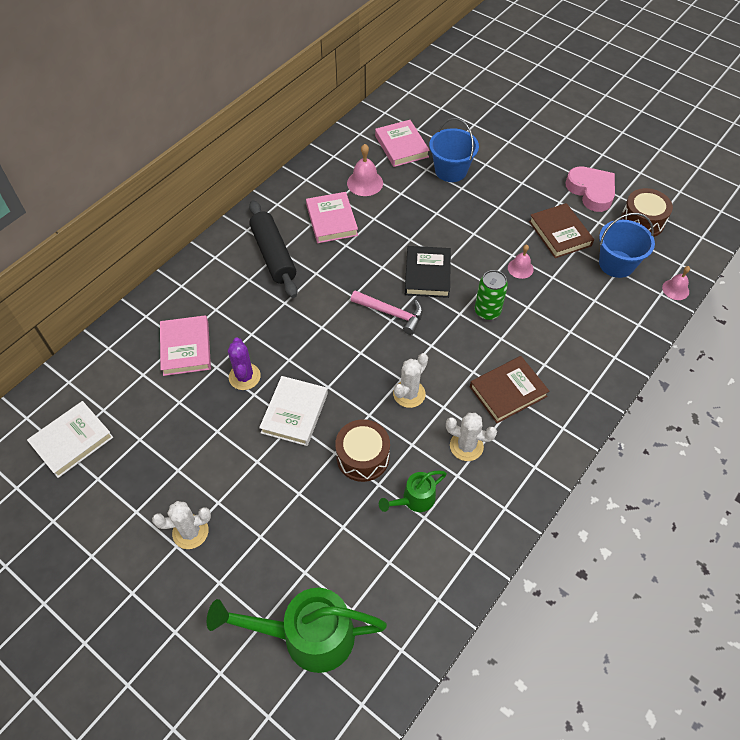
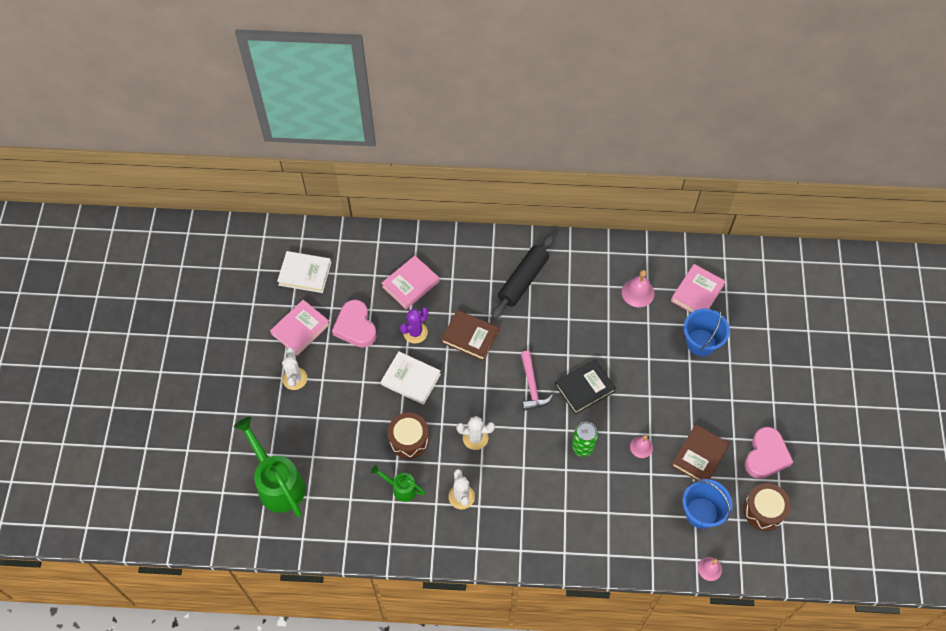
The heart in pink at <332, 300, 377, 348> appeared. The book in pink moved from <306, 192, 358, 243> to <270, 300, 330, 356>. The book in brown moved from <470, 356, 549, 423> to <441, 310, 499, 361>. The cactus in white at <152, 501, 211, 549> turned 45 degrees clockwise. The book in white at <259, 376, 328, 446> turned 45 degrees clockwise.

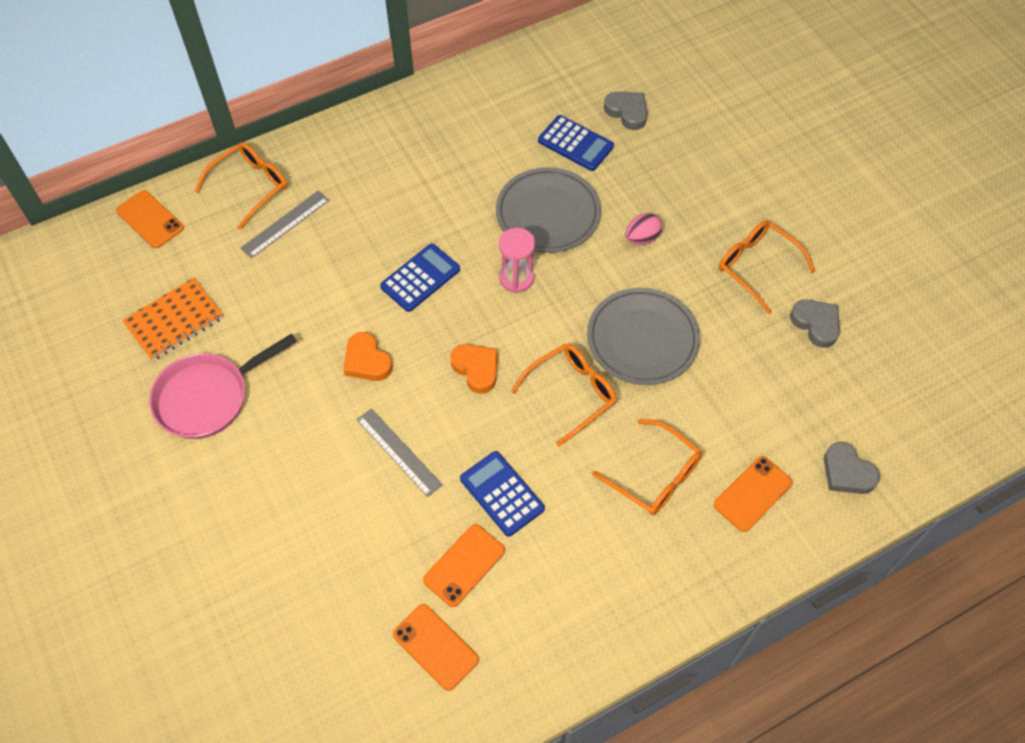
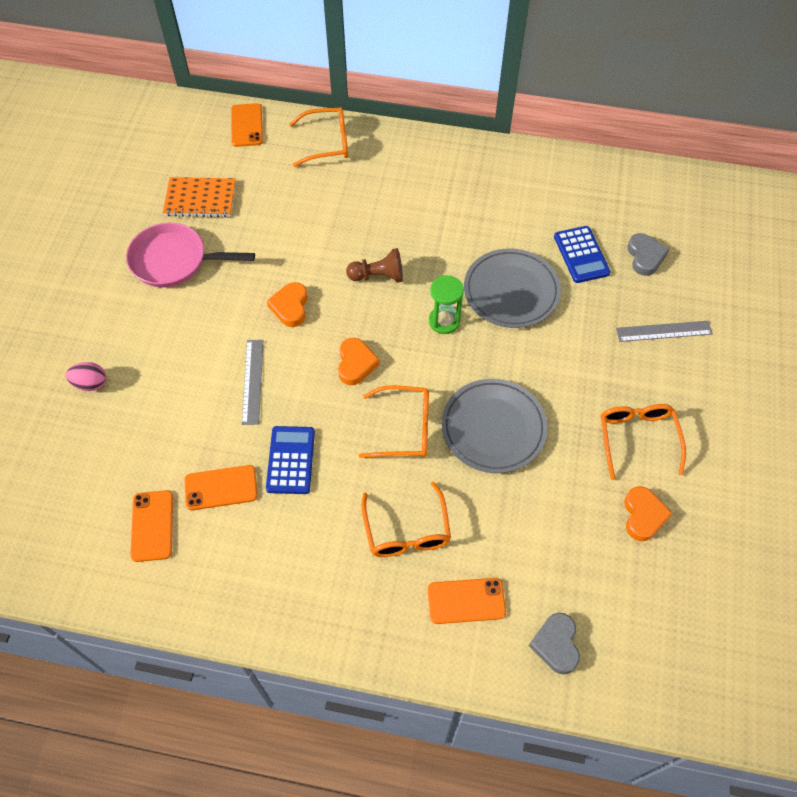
The ruler in grey moved from <241, 190, 329, 258> to <616, 321, 713, 342>. The egg in pink moved from <626, 213, 662, 245> to <66, 362, 106, 391>. The calculator in blue at <380, 244, 460, 312> was replaced by the pawn in brown at <346, 248, 403, 282>. The hourglass in pink at <499, 228, 535, 293> became the hourglass in green at <429, 275, 464, 334>. The heart in grey at <790, 300, 840, 348> became the heart in orange at <624, 486, 672, 541>.

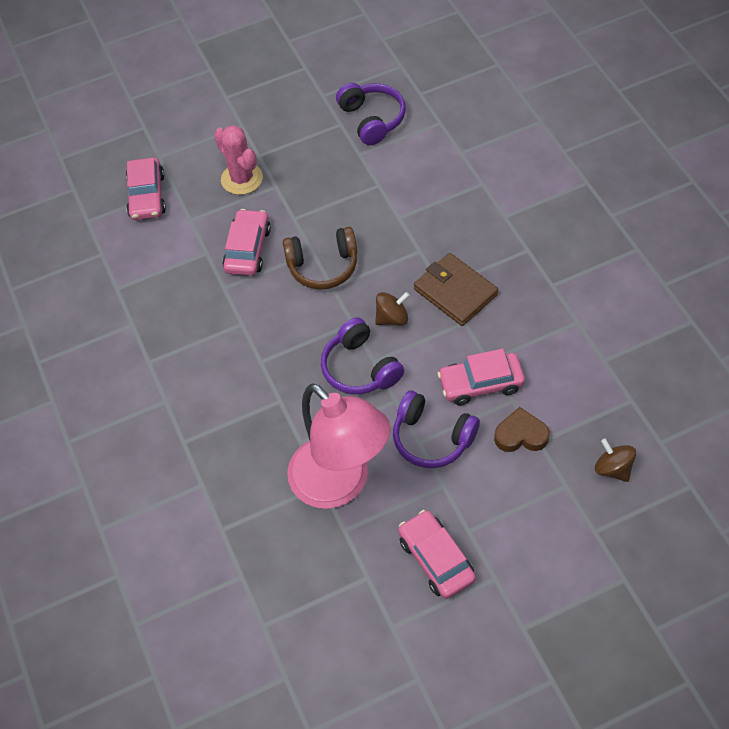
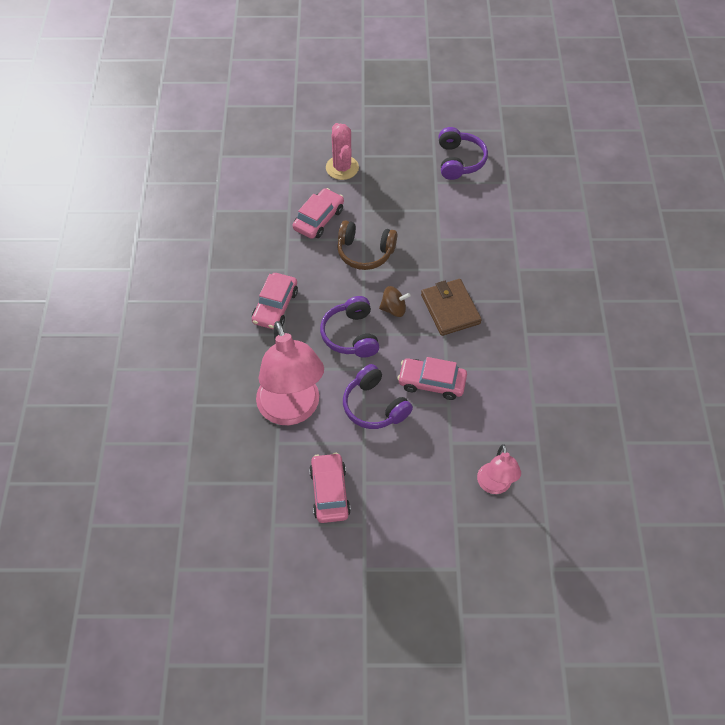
The heart in brown at <494, 407, 550, 452> disappeared. The car in pink moved from <126, 158, 166, 220> to <252, 273, 298, 330>. The spinning top in brown at <595, 439, 636, 482> was replaced by the lamp in pink at <477, 444, 521, 494>.

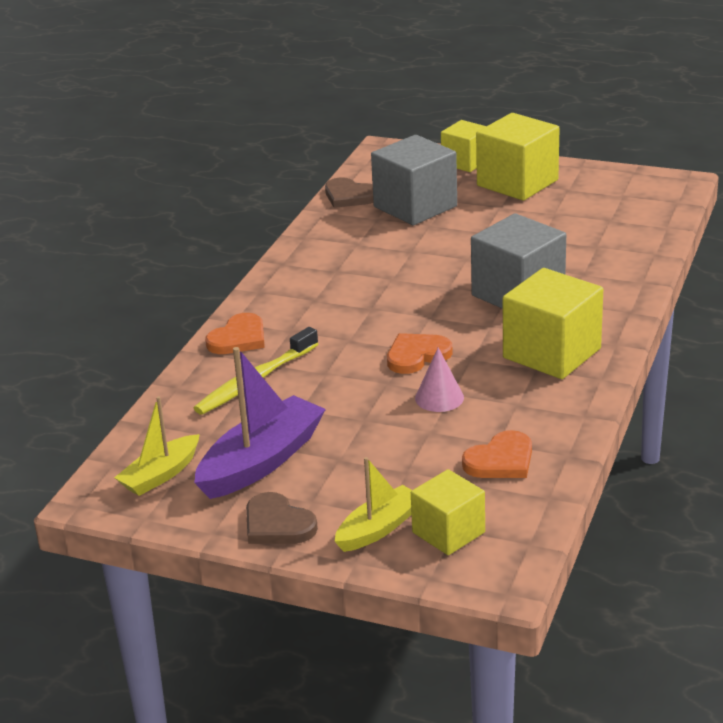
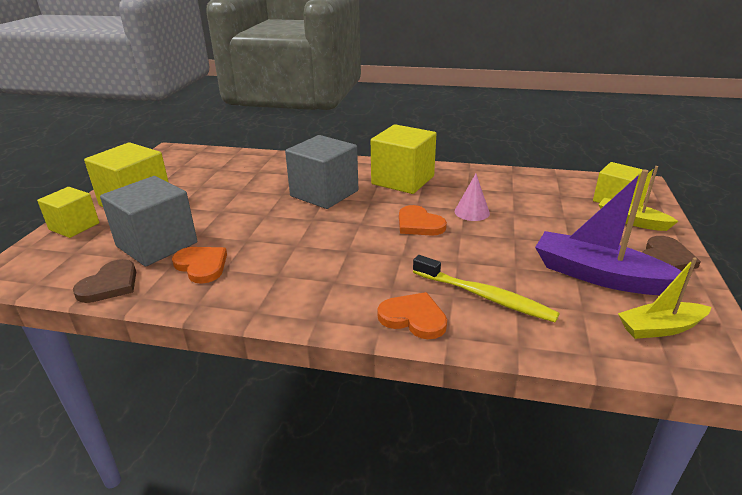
The heart in orange moved from <462, 430, 532, 478> to <172, 247, 227, 284>. The boat in yellow at <114, 396, 200, 496> turned 135 degrees clockwise.

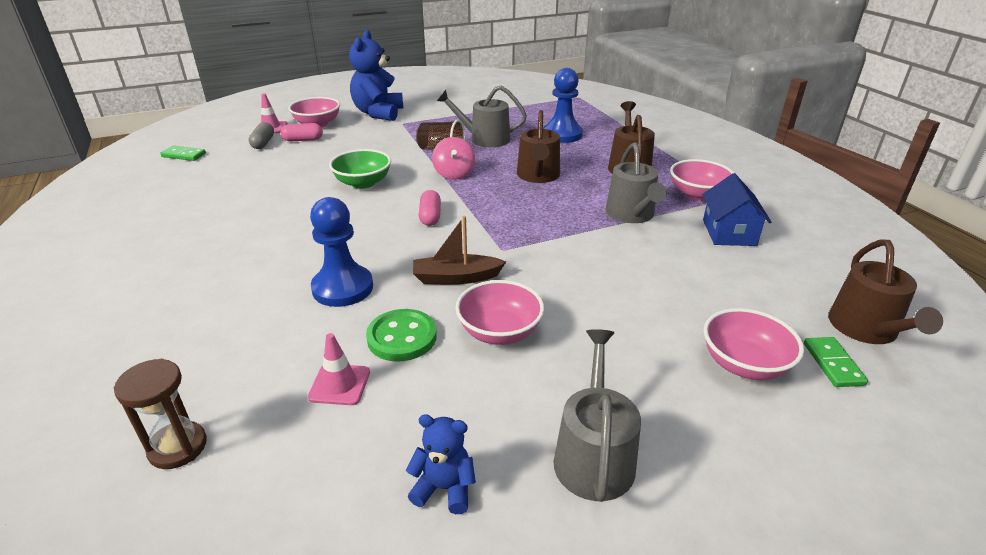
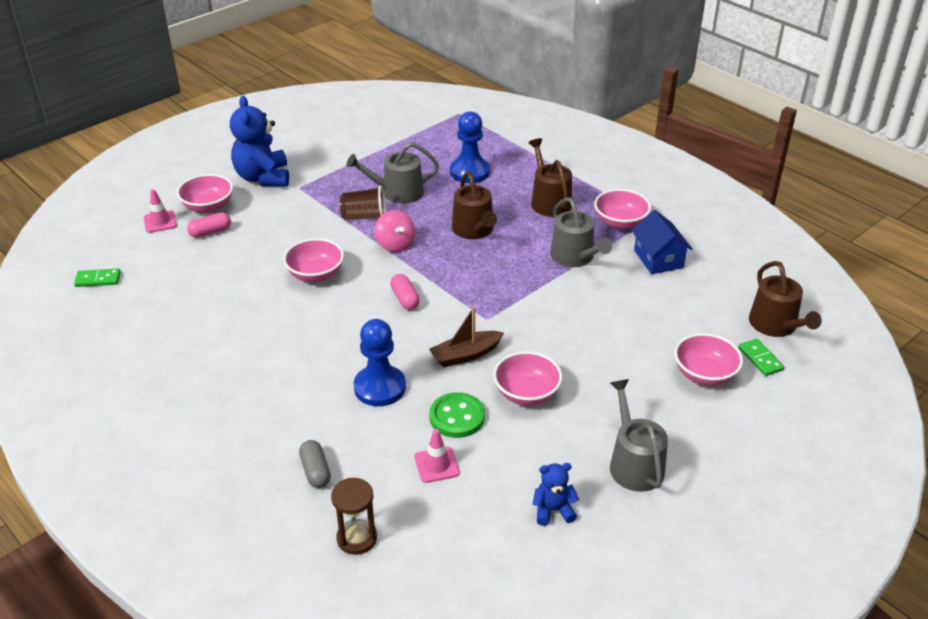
The capsule in grey moved from <249, 122, 274, 149> to <299, 440, 331, 488>. The bowl in green at <329, 149, 391, 189> became the bowl in pink at <283, 238, 344, 282>.

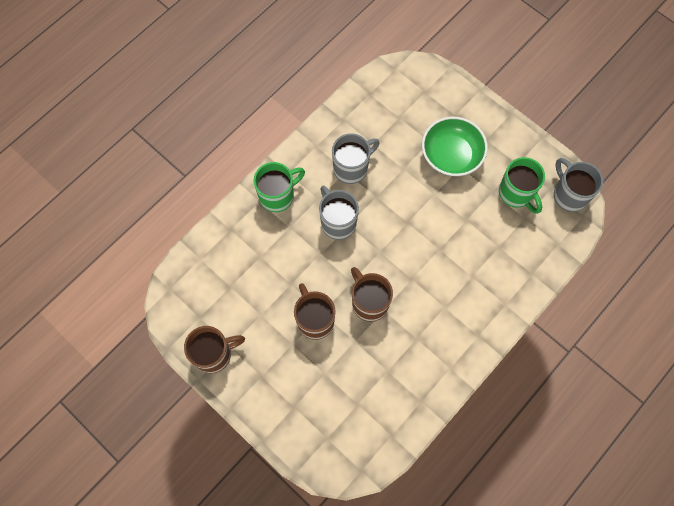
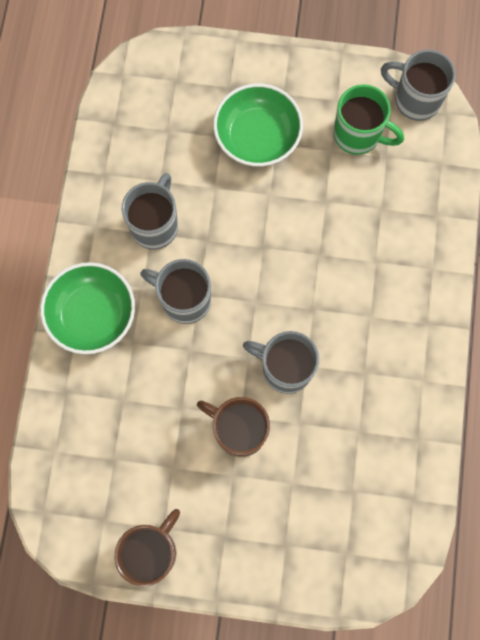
The mug in green at <254, 162, 305, 212> was replaced by the bowl in green at <40, 262, 135, 354>. The mug in brown at <351, 267, 393, 322> became the mug in grey at <243, 331, 319, 394>.

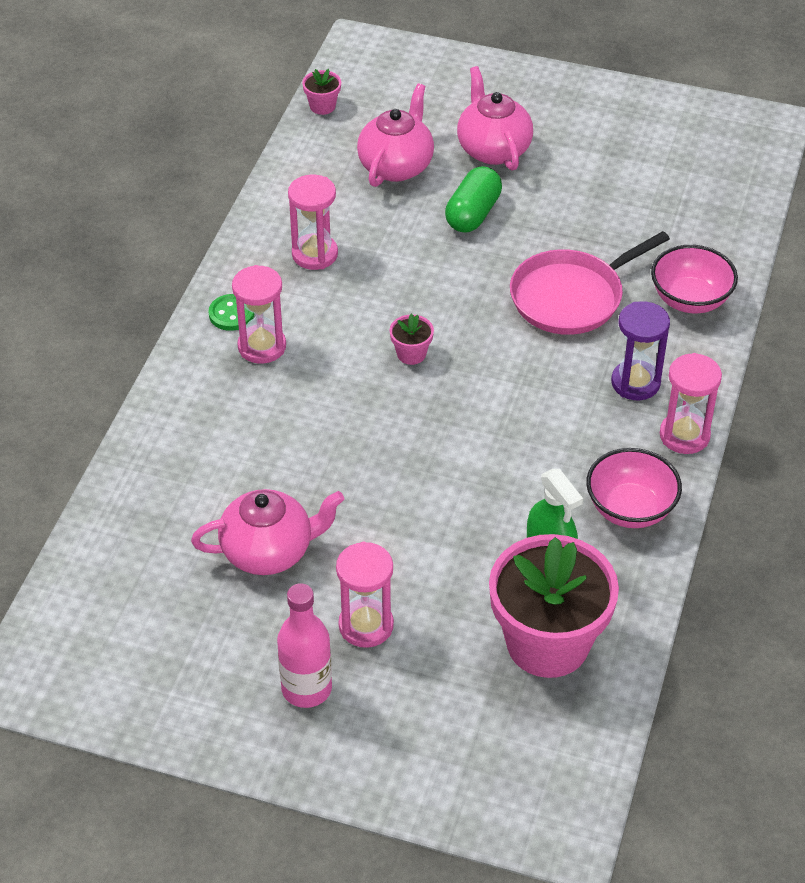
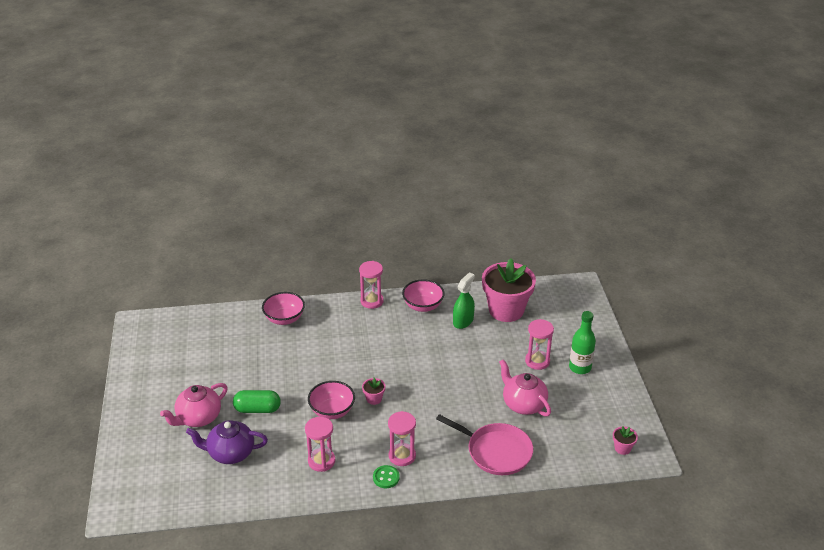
The hourglass in purple at <611, 301, 670, 400> disappeared. The bowl in pink at <308, 381, 355, 419> appeared. The flower pot in pink moved from <302, 69, 341, 115> to <613, 426, 638, 455>. The pan in pink moved from <510, 231, 670, 335> to <436, 414, 533, 475>. The bottle in pink at <277, 583, 332, 708> became the bottle in green at <569, 311, 596, 374>. The teapot in pink at <357, 83, 434, 187> became the teapot in purple at <186, 420, 268, 464>.

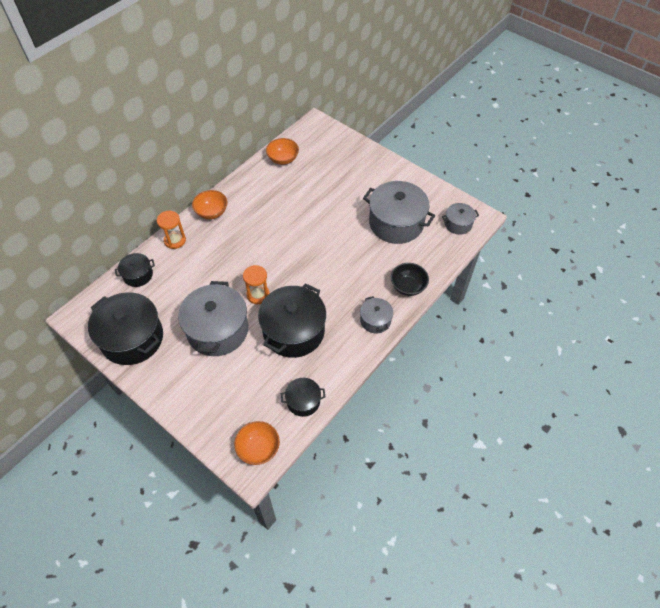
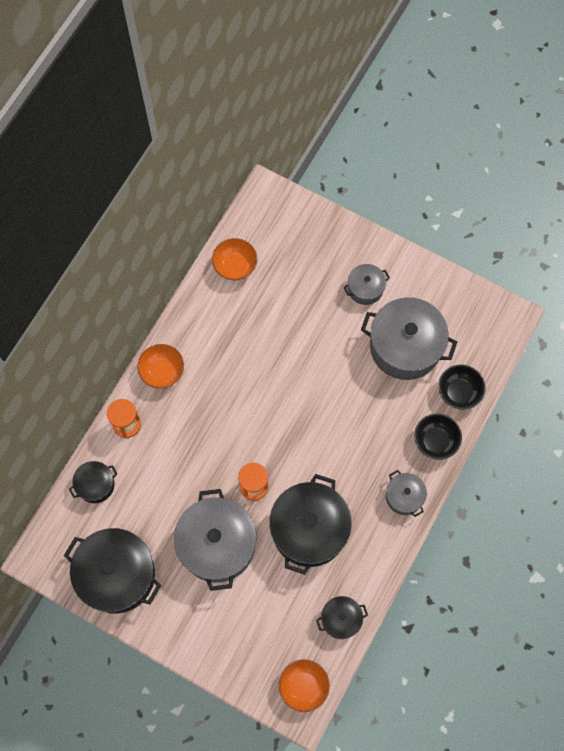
The bowl in black at <438, 365, 486, 410> appeared. The pot in grey moved from <442, 203, 479, 235> to <344, 264, 390, 305>.

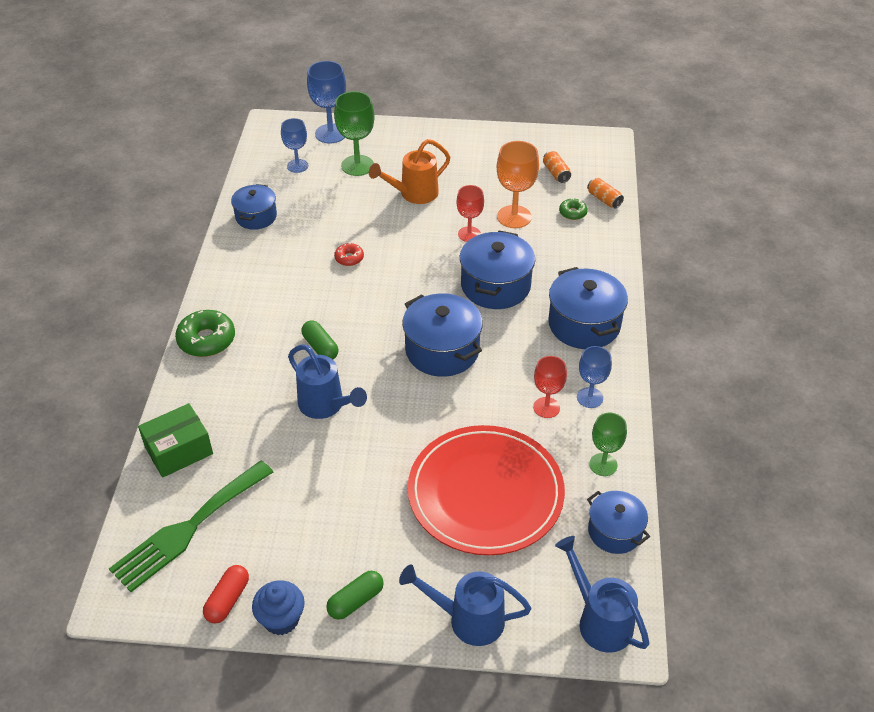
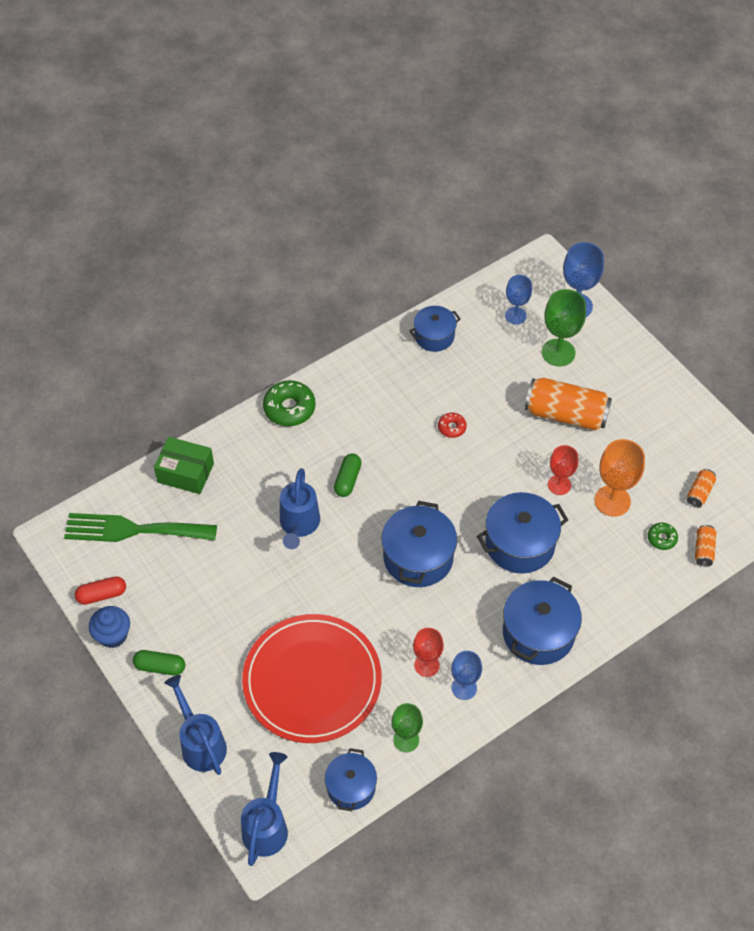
The watering can in orange at <369, 139, 450, 204> was replaced by the can in orange at <525, 378, 612, 431>.

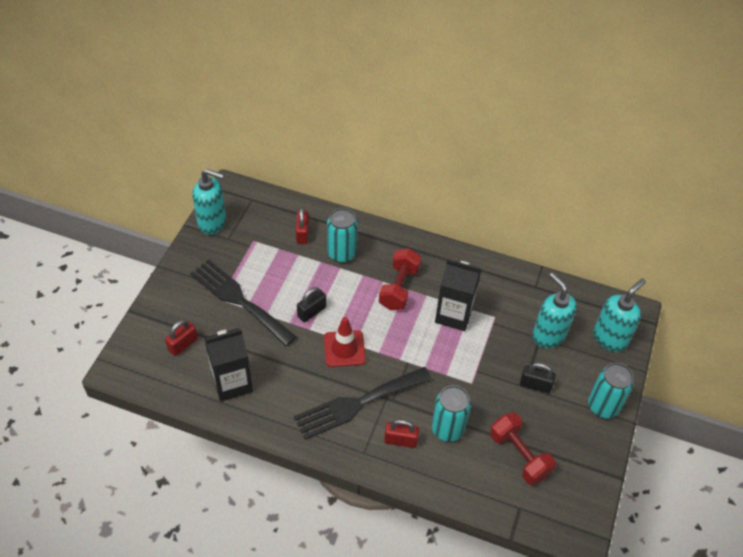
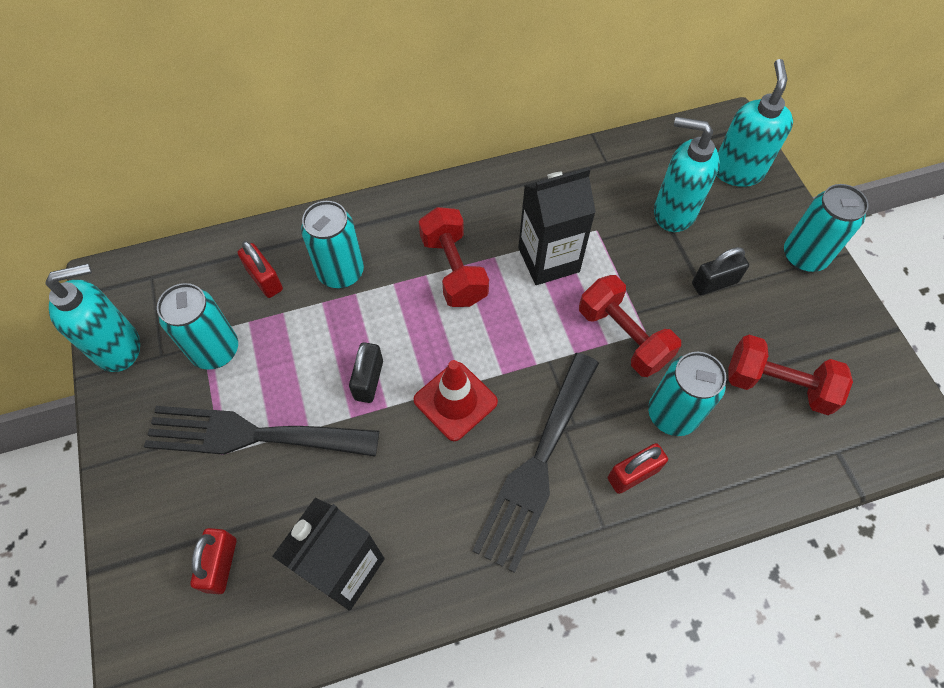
The can in turquoise at <157, 283, 238, 370> appeared. The dumbbell in red at <579, 275, 681, 377> appeared.

